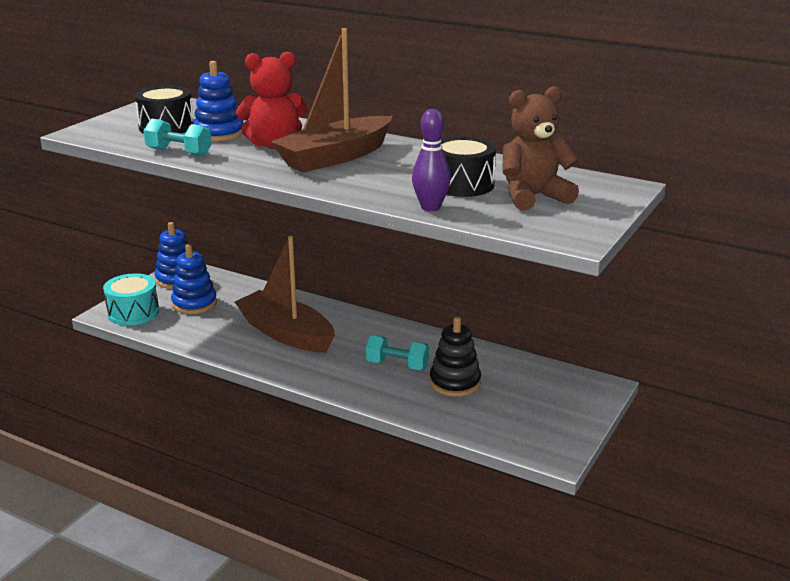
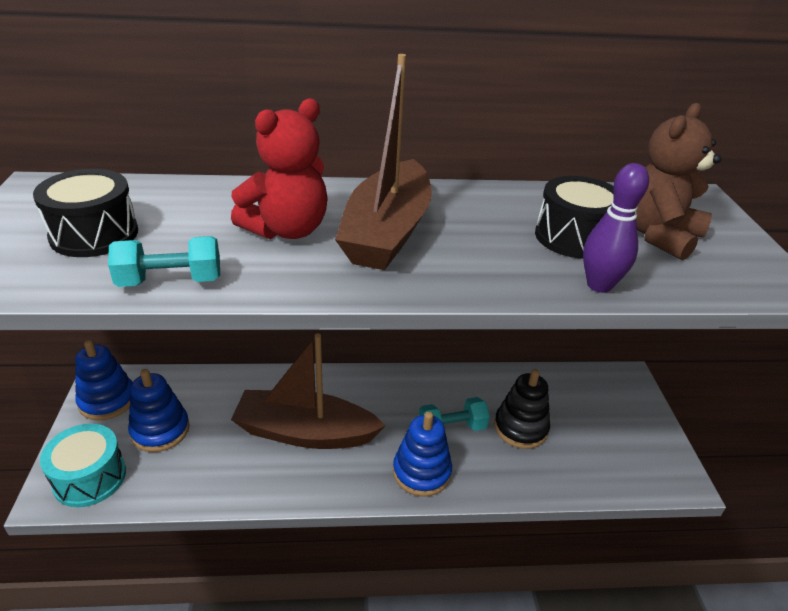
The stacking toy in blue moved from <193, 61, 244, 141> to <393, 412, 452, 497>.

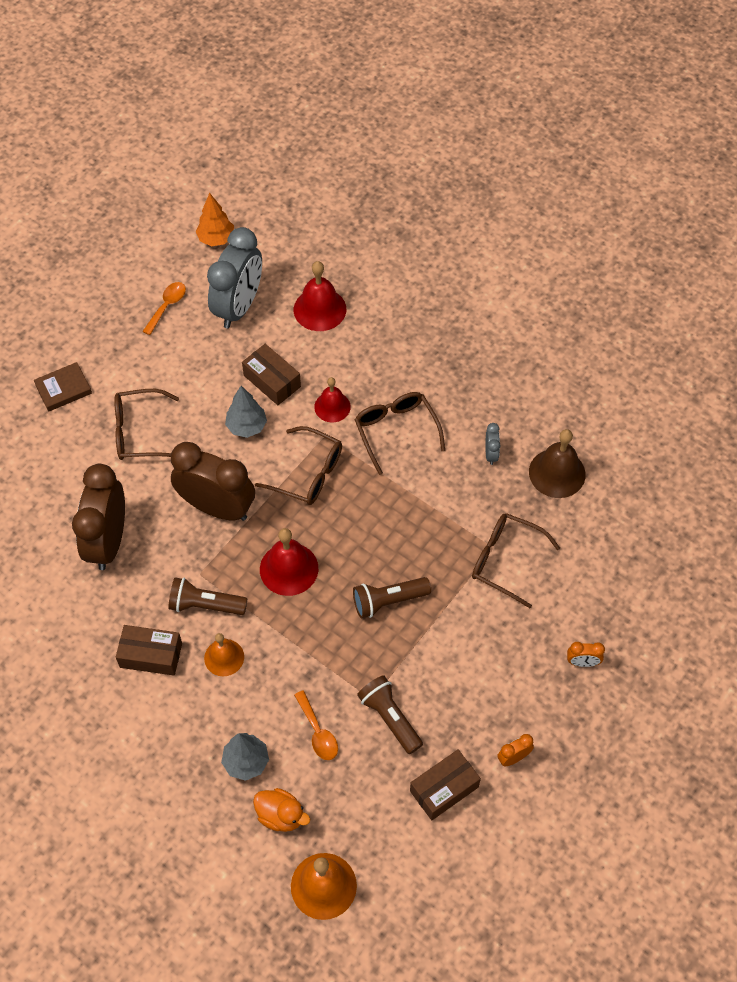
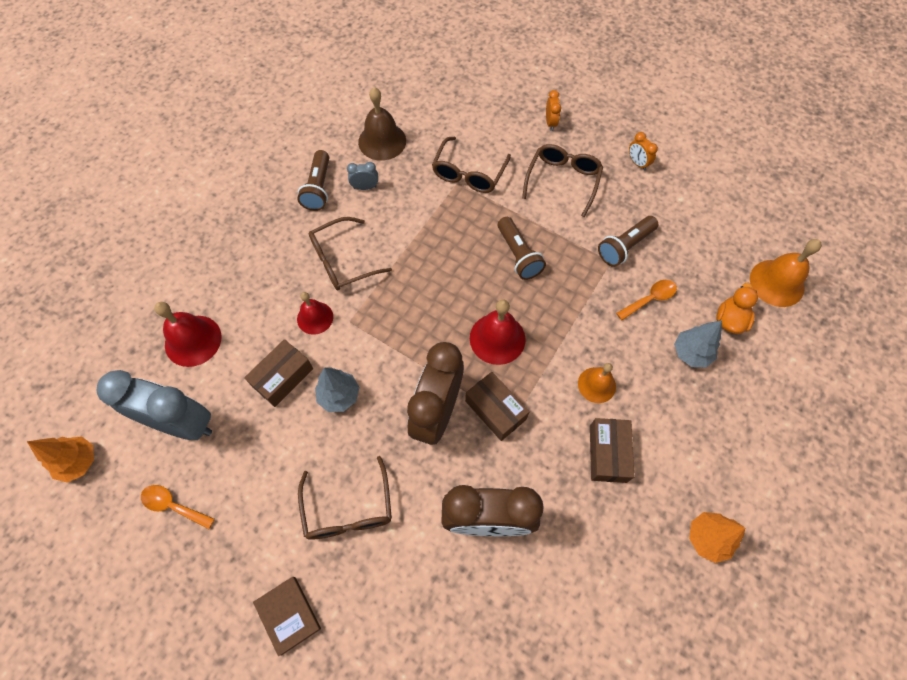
The tree in orange at <689, 512, 745, 563> appeared. The flashlight in brown moved from <168, 577, 247, 615> to <297, 150, 329, 211>. The glasses in brown moved from <255, 426, 342, 505> to <522, 144, 603, 217>. The box in brown moved from <410, 750, 481, 820> to <465, 372, 529, 441>.

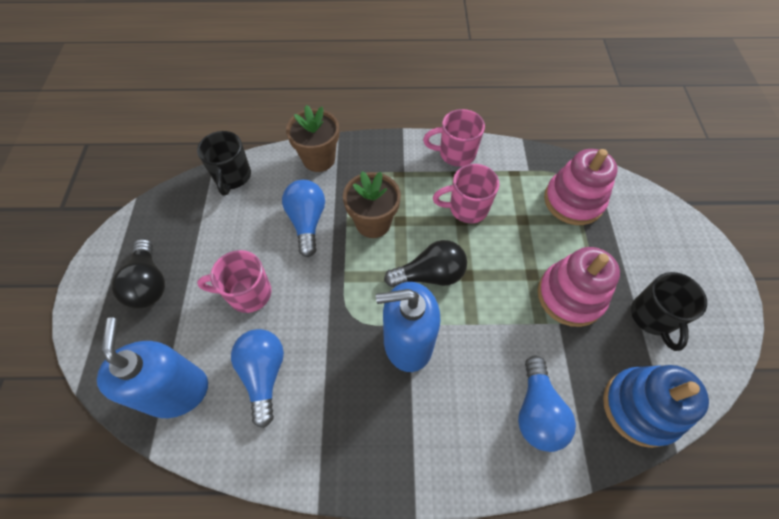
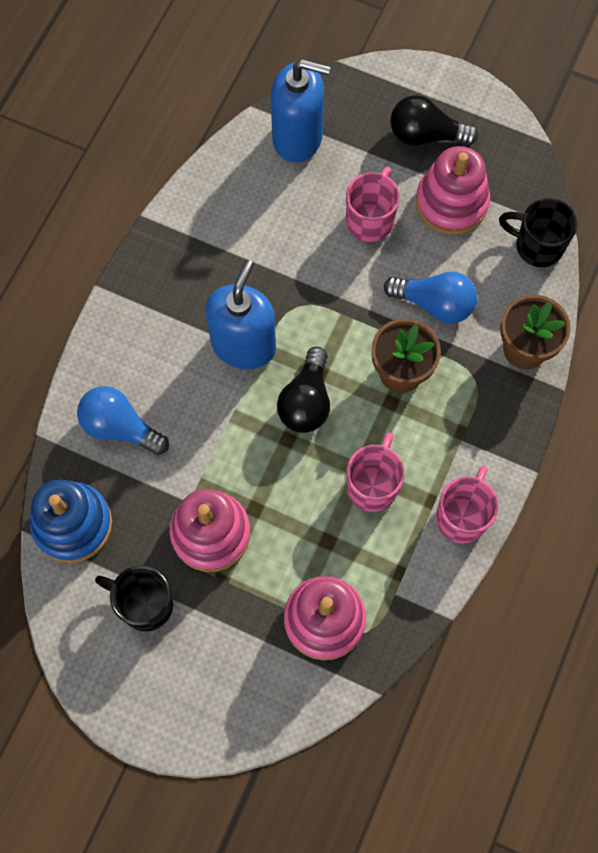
The light bulb in blue at <231, 329, 284, 428> disappeared. The stacking toy in pink at <416, 146, 490, 235> appeared.

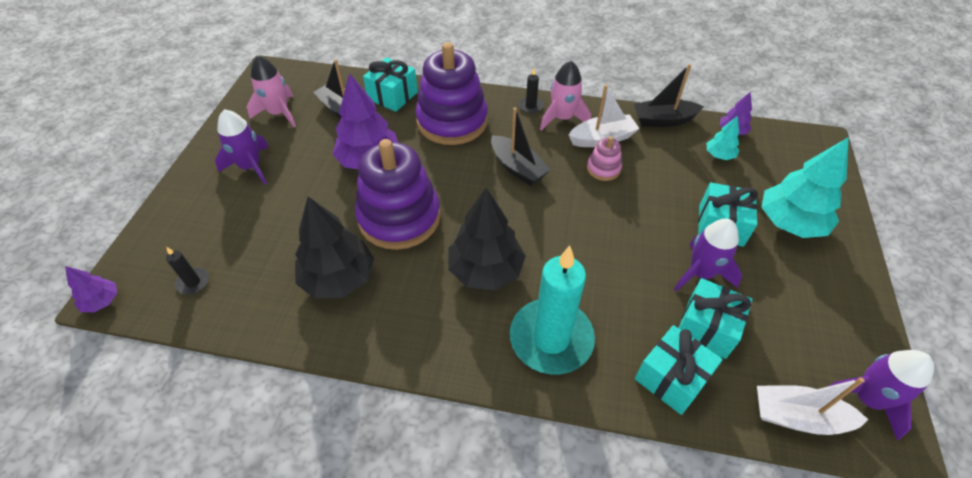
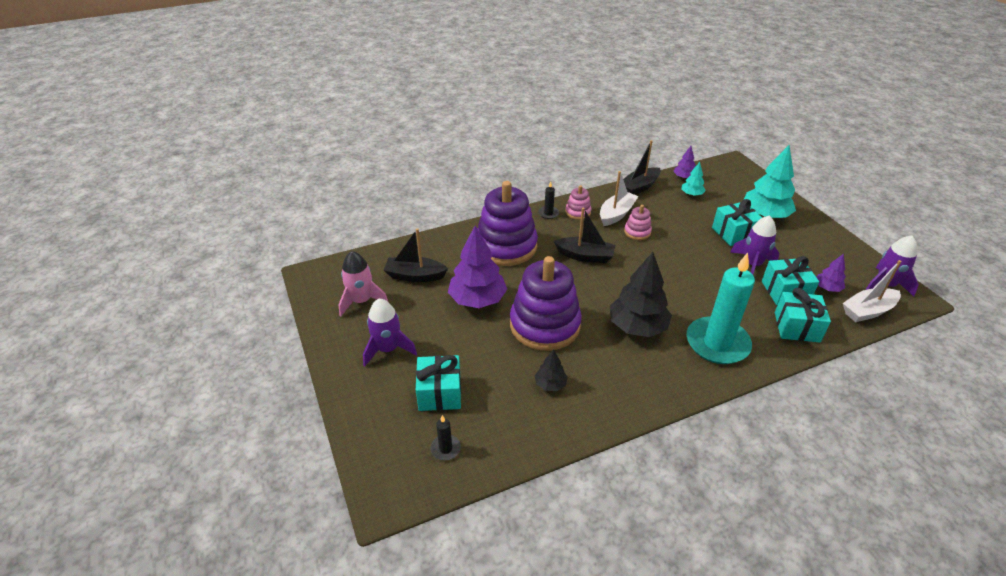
The tree in purple moved from <65, 266, 117, 312> to <817, 254, 846, 292>. The gift in turquoise moved from <363, 57, 418, 112> to <416, 355, 461, 411>. The rocket in pink at <540, 61, 591, 131> was replaced by the stacking toy in pink at <565, 185, 591, 220>. The tree in black at <295, 197, 374, 299> changed to 0.49 times the size.

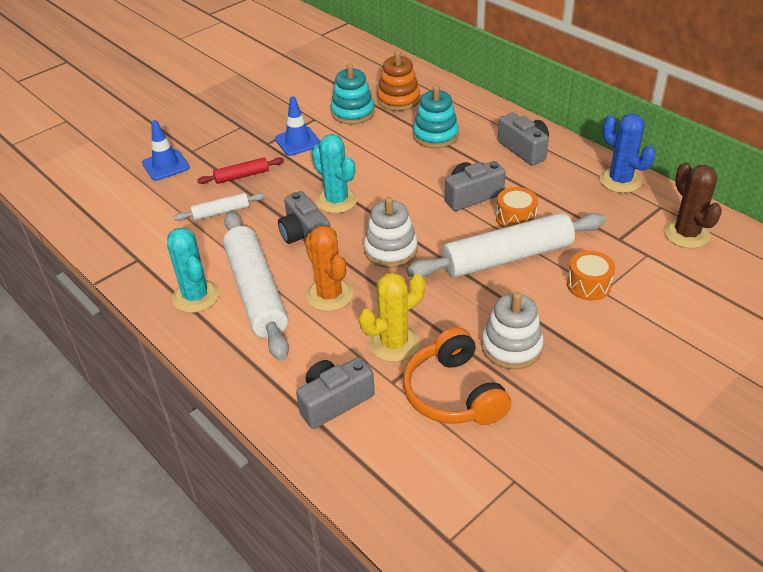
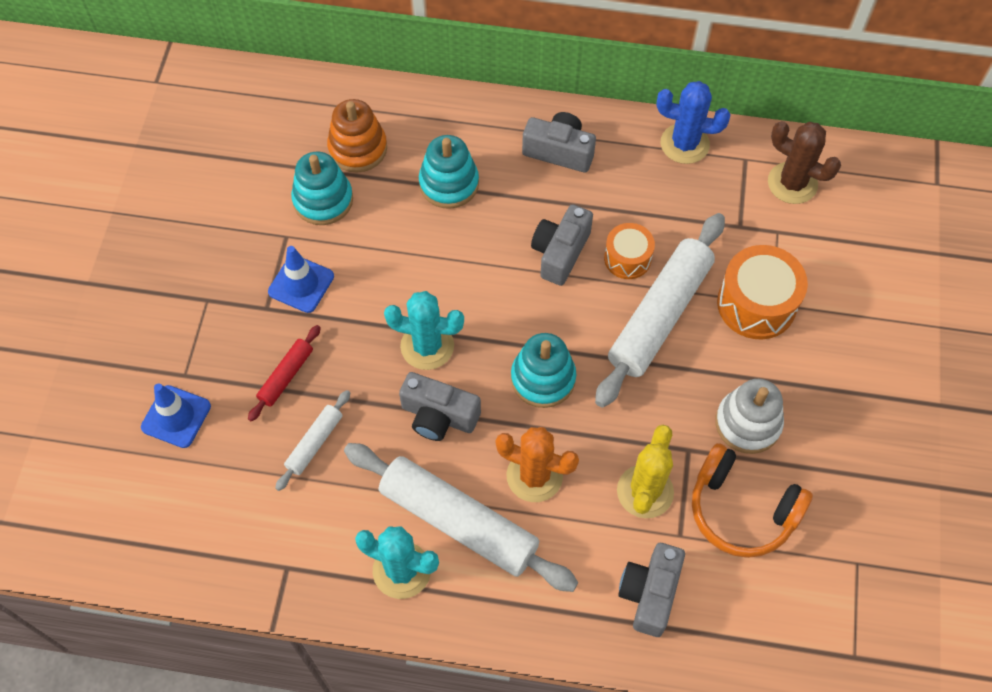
The stacking toy in white at <364, 197, 418, 268> became the stacking toy in turquoise at <511, 333, 576, 408>. The drum in orange at <567, 251, 615, 301> changed to 1.64 times the size.

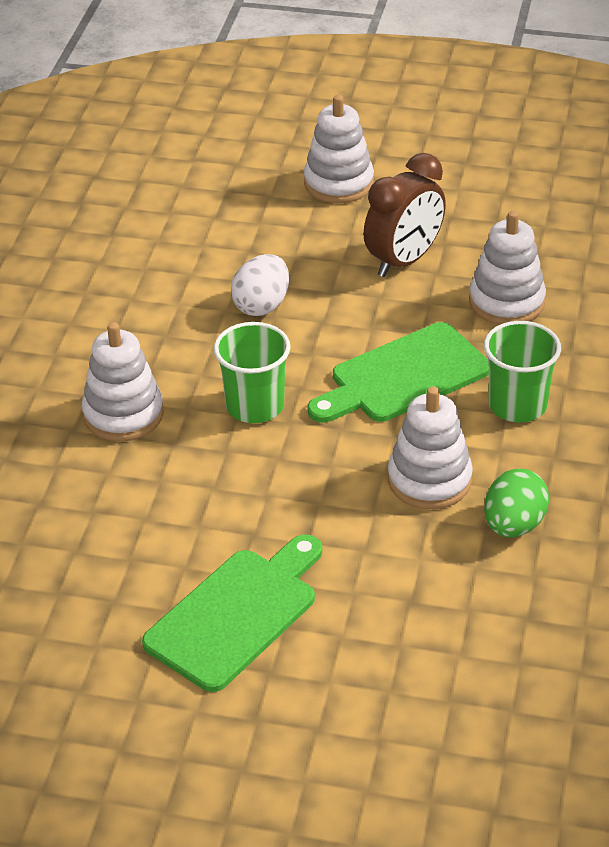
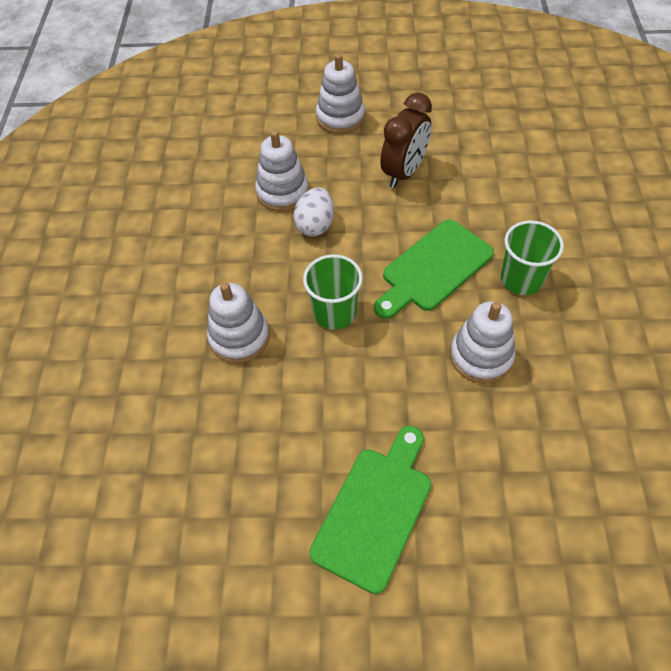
The egg in green at <485, 468, 550, 538> disappeared. The stacking toy in white moved from <469, 211, 546, 325> to <255, 130, 309, 212>.

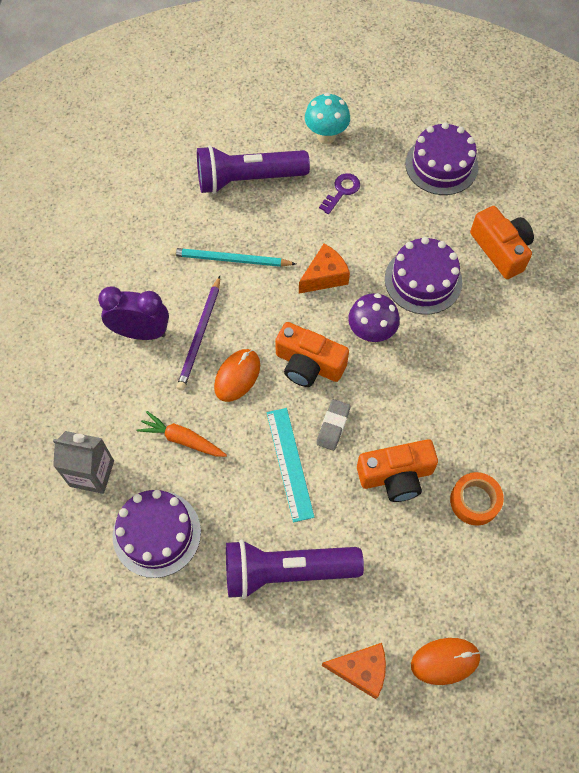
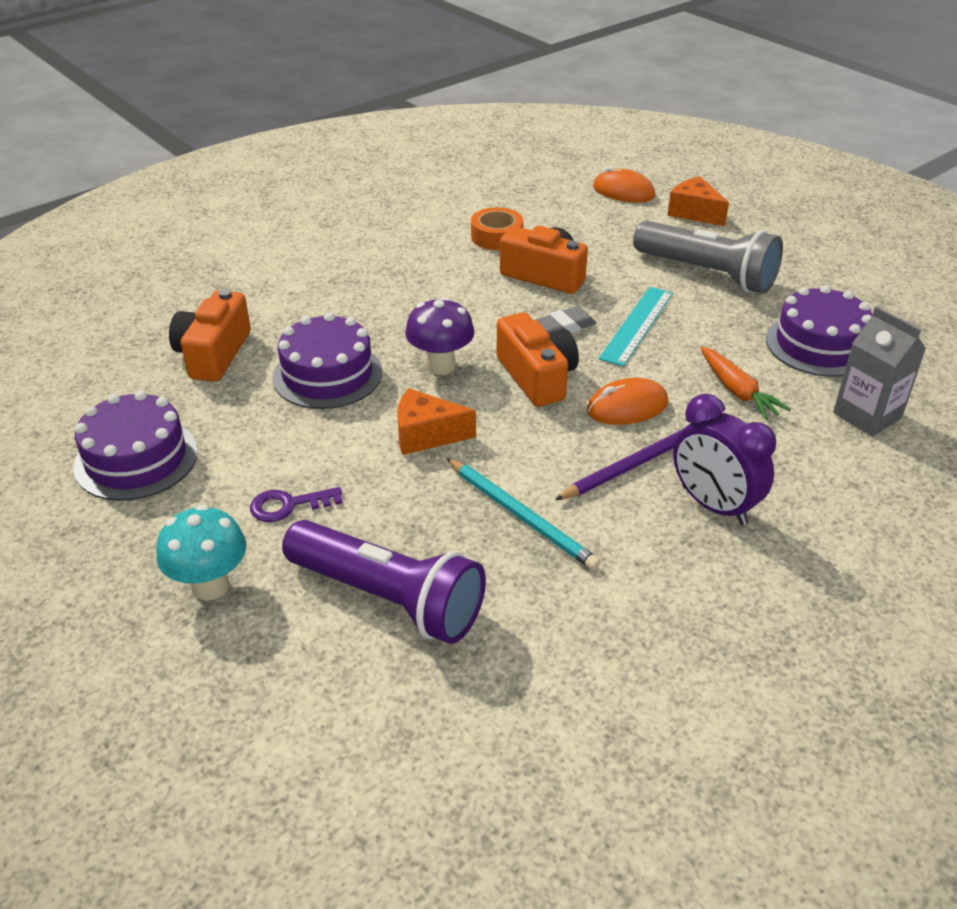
The flashlight in purple at <226, 539, 364, 599> became the flashlight in grey at <633, 221, 783, 294>.

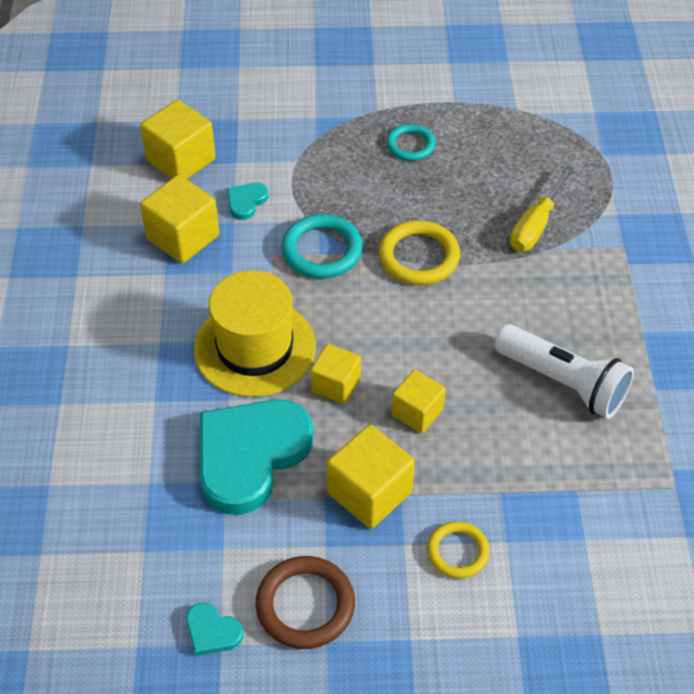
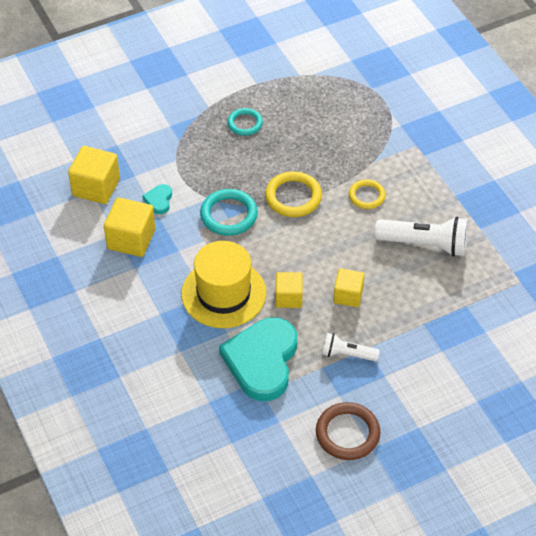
The heart in turquoise at <186, 603, 243, 656> disappeared. The screwdriver in yellow at <510, 166, 574, 252> disappeared. The ring in yellow moved from <427, 521, 490, 579> to <349, 179, 386, 209>. The cube in yellow at <327, 425, 415, 529> was replaced by the flashlight in white at <322, 333, 380, 362>.

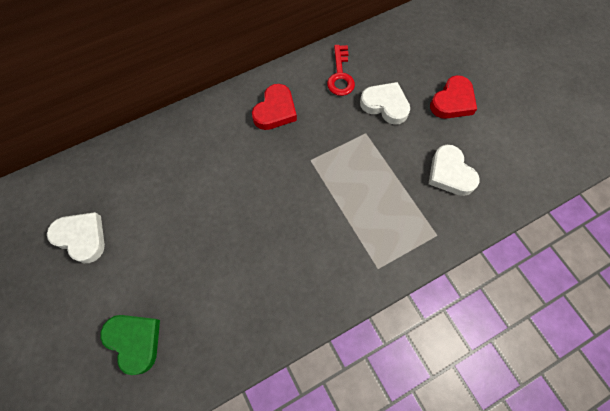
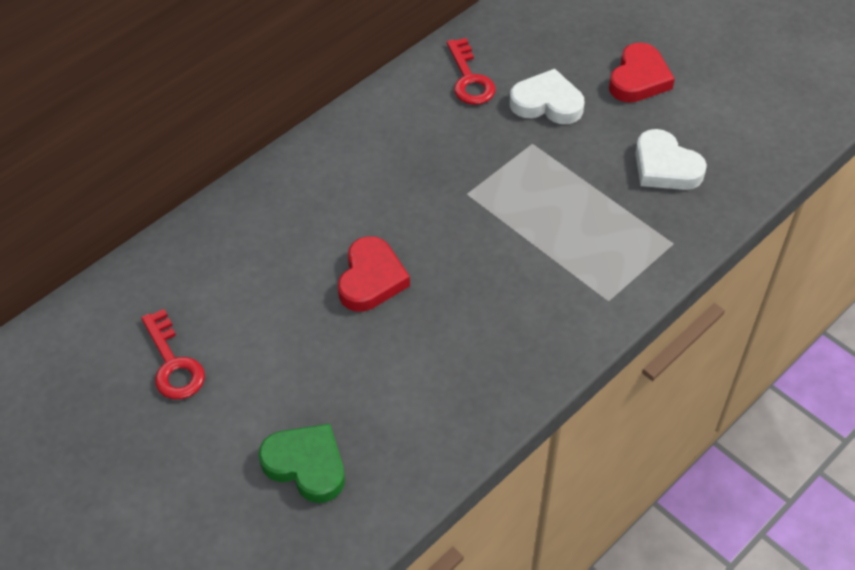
The heart in red moved from <252, 84, 297, 130> to <338, 236, 410, 312>. The heart in white at <47, 212, 105, 263> was replaced by the key in red at <141, 309, 205, 399>.

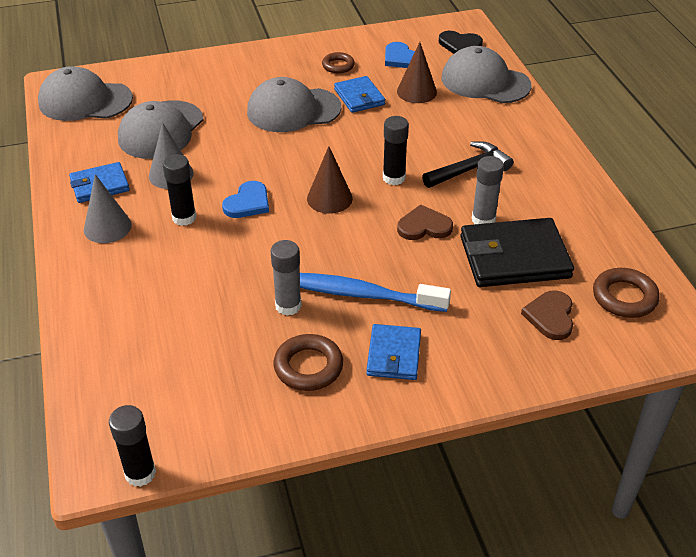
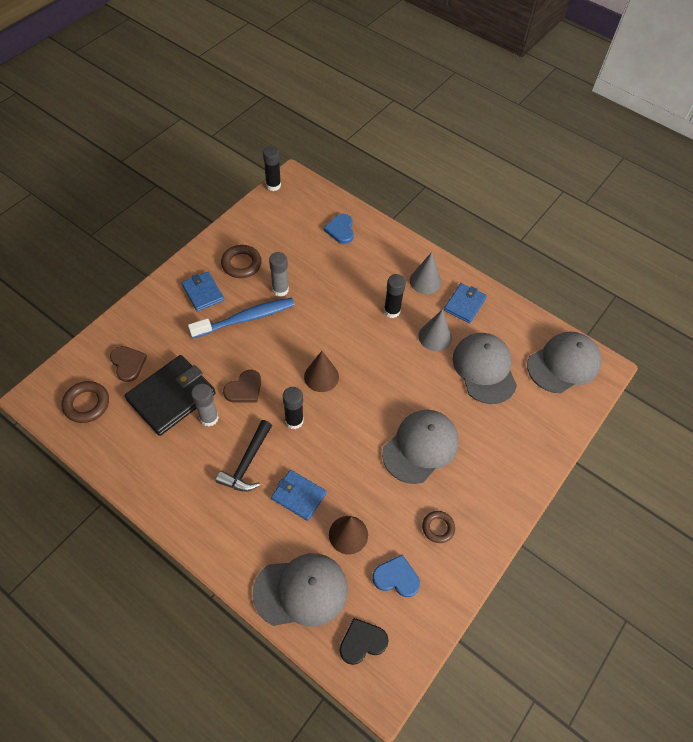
The heart in blue moved from <222, 181, 269, 218> to <324, 214, 354, 244>. The wallet in blue moved from <334, 76, 385, 113> to <271, 470, 327, 521>.

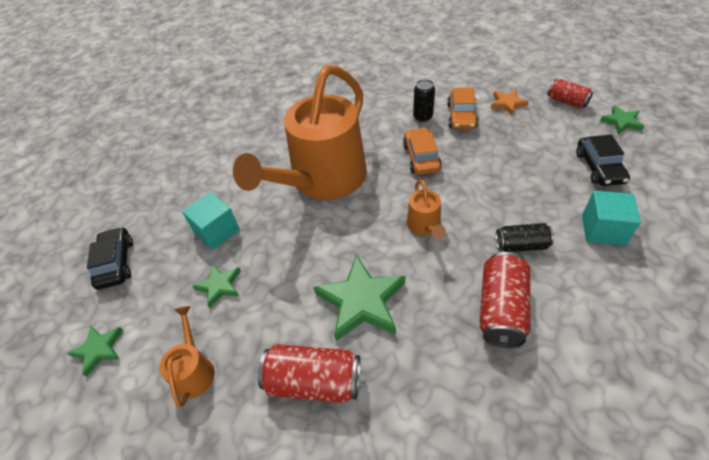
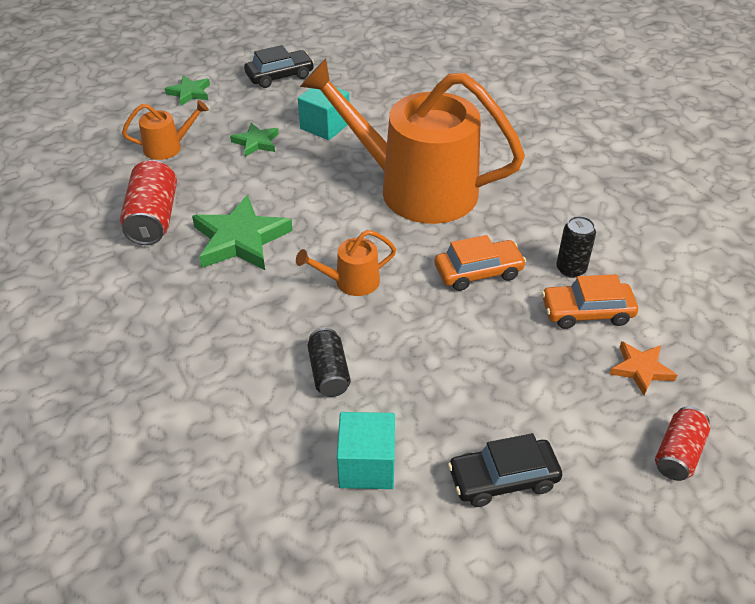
The can in red at <479, 252, 530, 348> disappeared. The star in green at <600, 105, 645, 134> disappeared.

